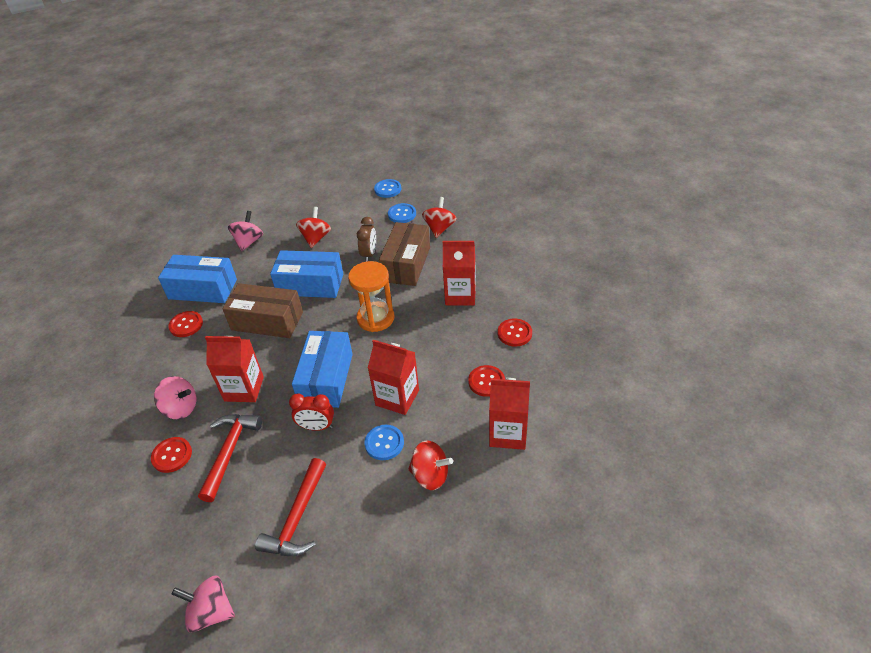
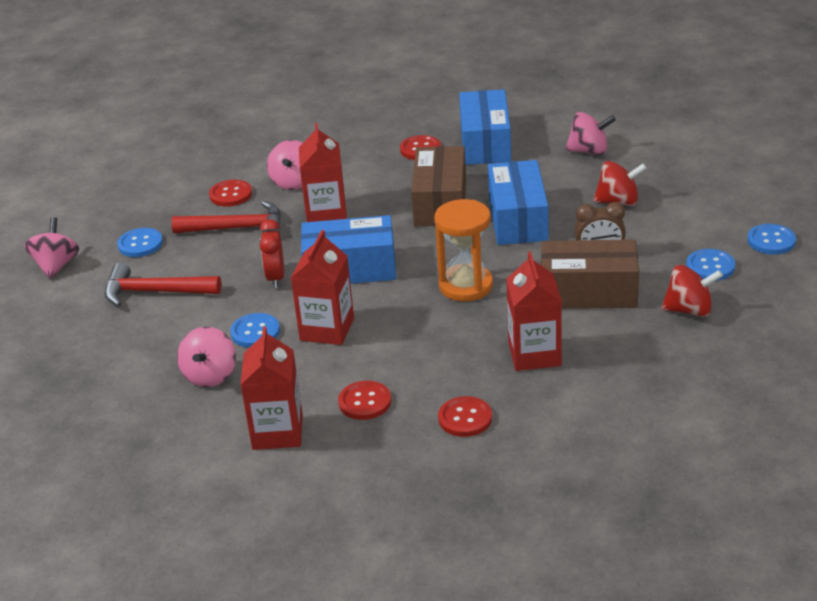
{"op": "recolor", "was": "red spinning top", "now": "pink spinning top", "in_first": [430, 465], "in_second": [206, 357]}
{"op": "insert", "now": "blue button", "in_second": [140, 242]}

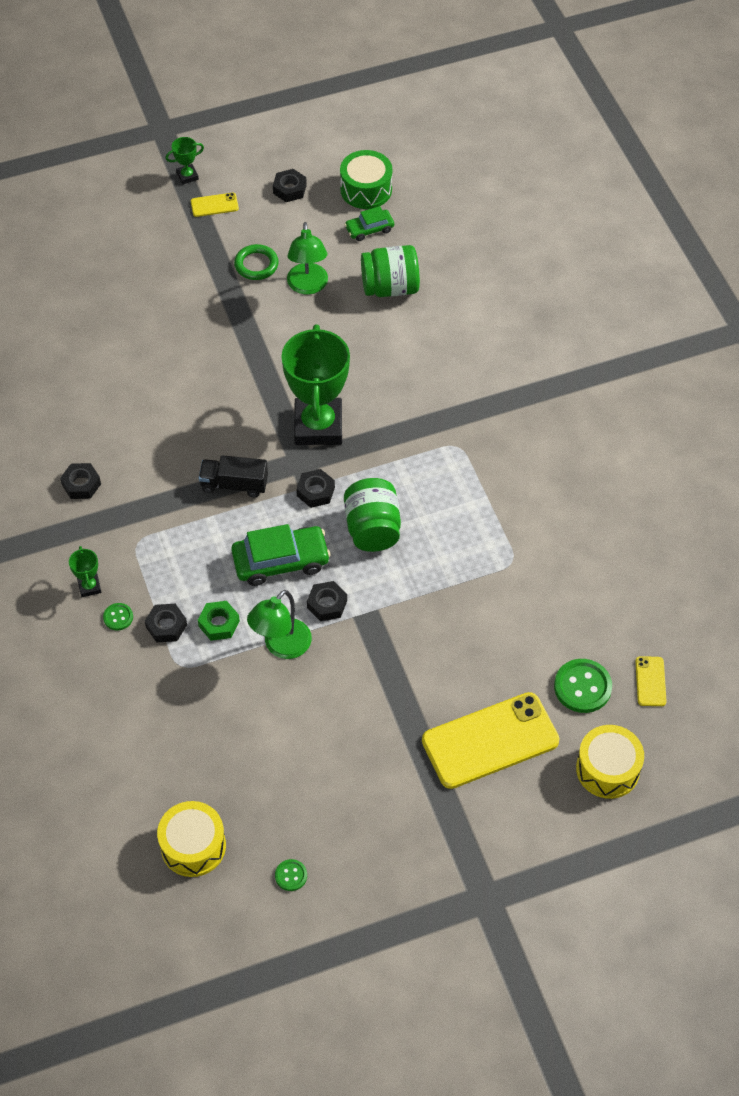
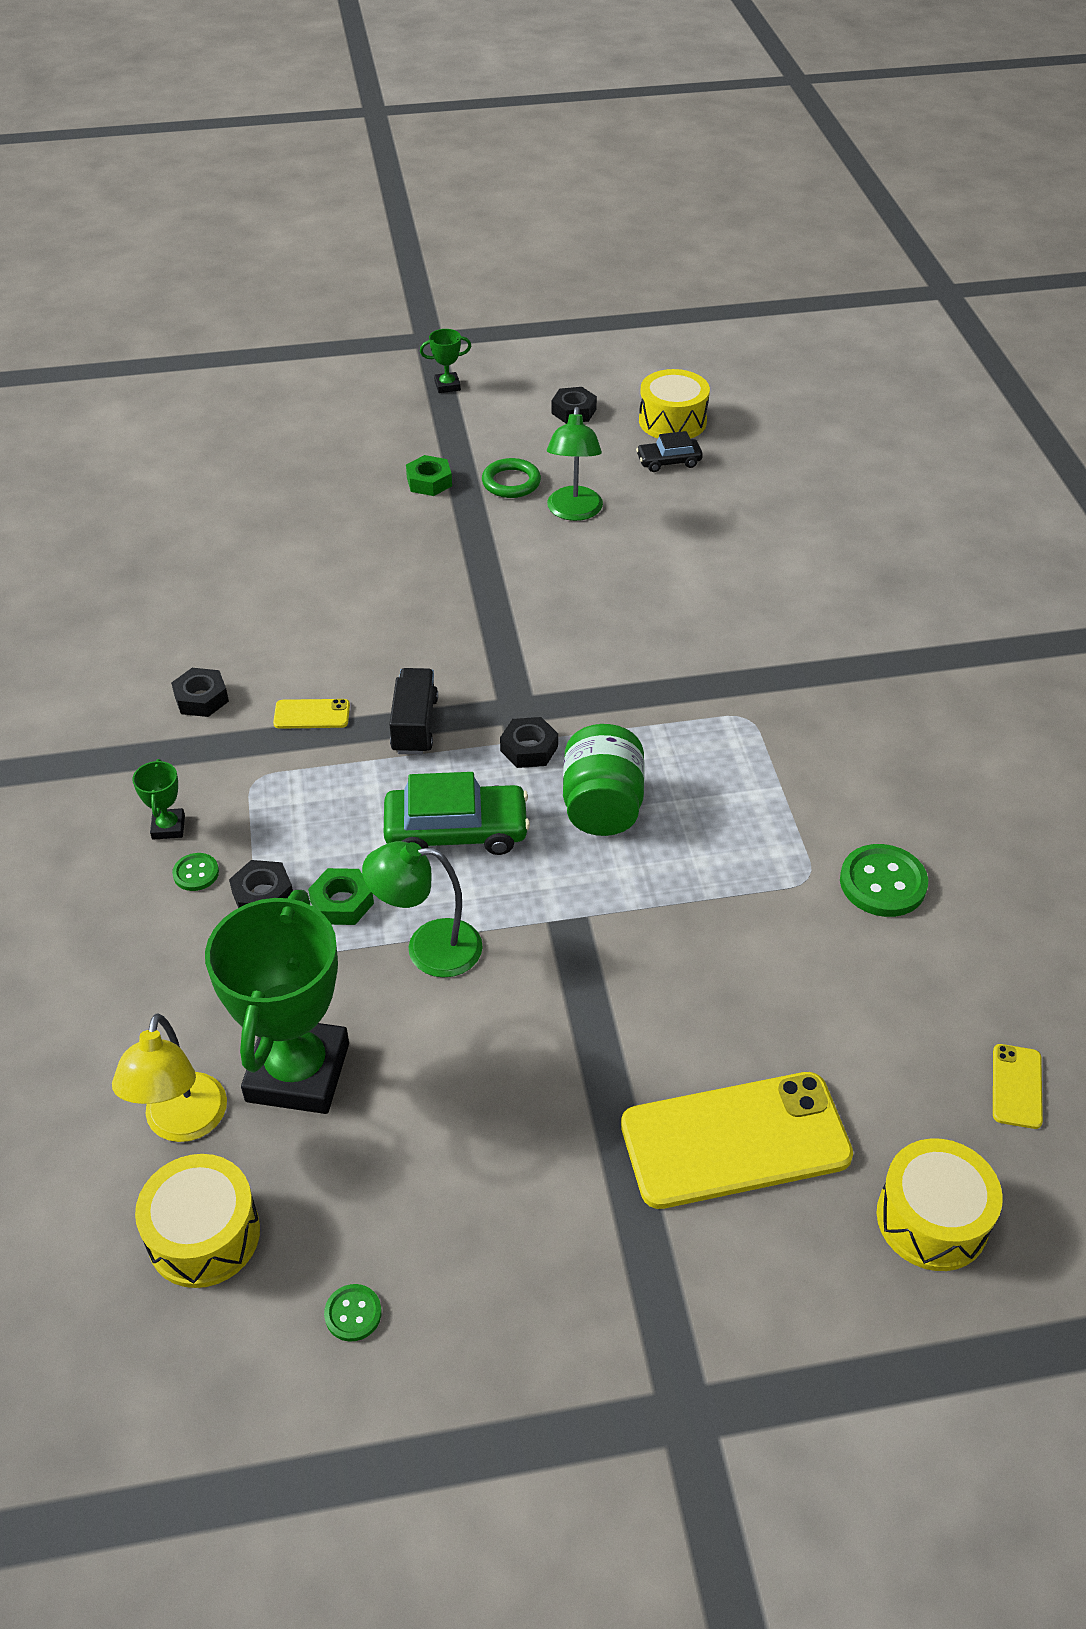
{"op": "recolor", "was": "green drum", "now": "yellow drum", "in_first": [366, 179], "in_second": [674, 404]}
{"op": "move", "was": "yellow phone", "in_first": [215, 205], "in_second": [311, 714]}
{"op": "recolor", "was": "green car", "now": "black car", "in_first": [369, 223], "in_second": [669, 451]}
{"op": "delete", "was": "green jar", "in_first": [390, 271]}
{"op": "move", "was": "green trophy", "in_first": [315, 384], "in_second": [277, 1002]}
{"op": "rotate", "was": "black truck", "in_first": [233, 476], "in_second": [413, 711], "clockwise": 75}
{"op": "delete", "was": "black nut", "in_first": [327, 601]}
{"op": "rotate", "was": "green lamp", "in_first": [279, 624], "in_second": [422, 909], "clockwise": 45}
{"op": "move", "was": "green button", "in_first": [583, 686], "in_second": [884, 880]}
{"op": "insert", "now": "green nut", "in_second": [429, 475]}
{"op": "insert", "now": "yellow lamp", "in_second": [169, 1077]}

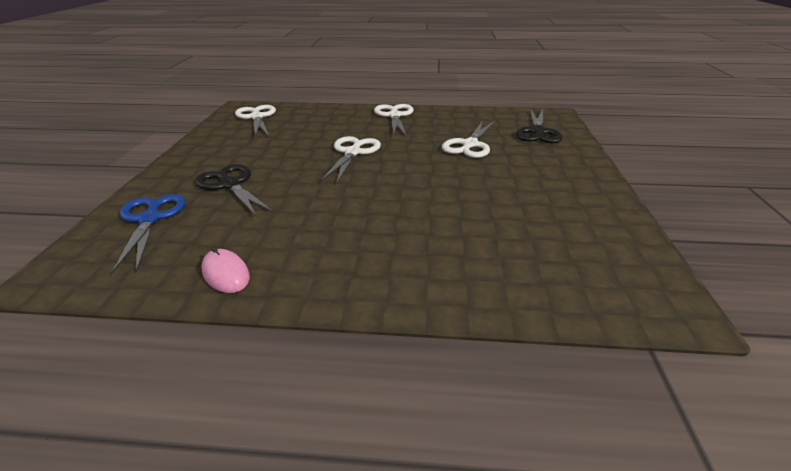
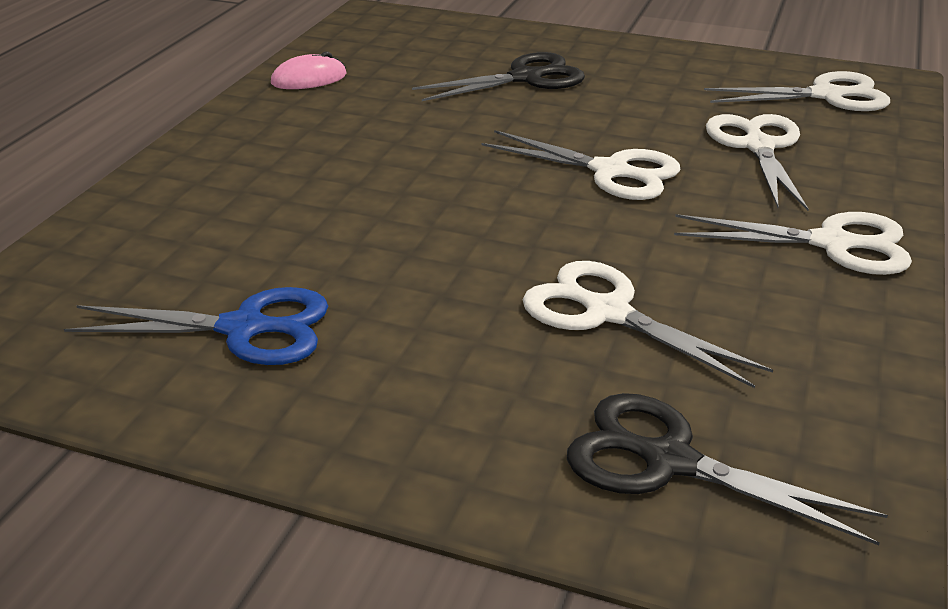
{"op": "move", "was": "blue scissors", "in_first": [149, 233], "in_second": [196, 326]}
{"op": "insert", "now": "white scissors", "in_second": [757, 162]}

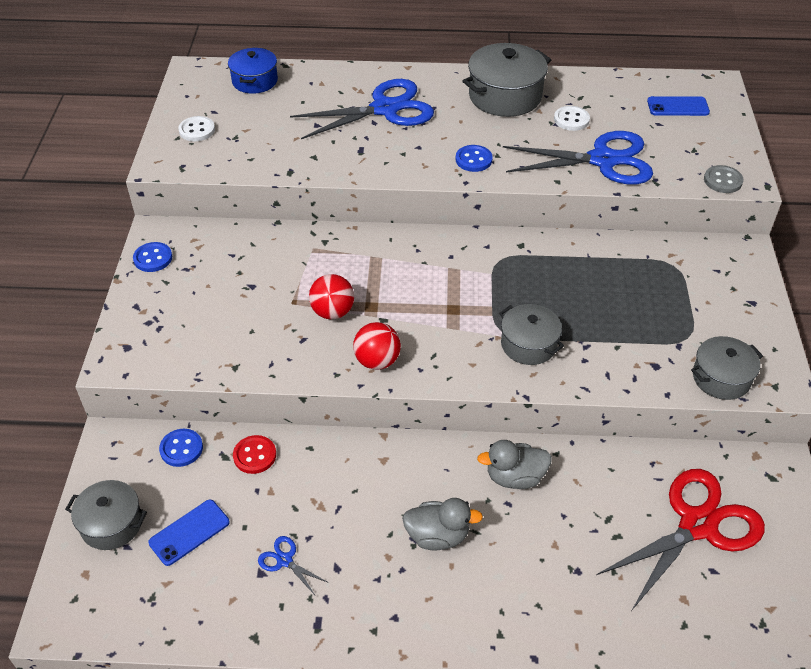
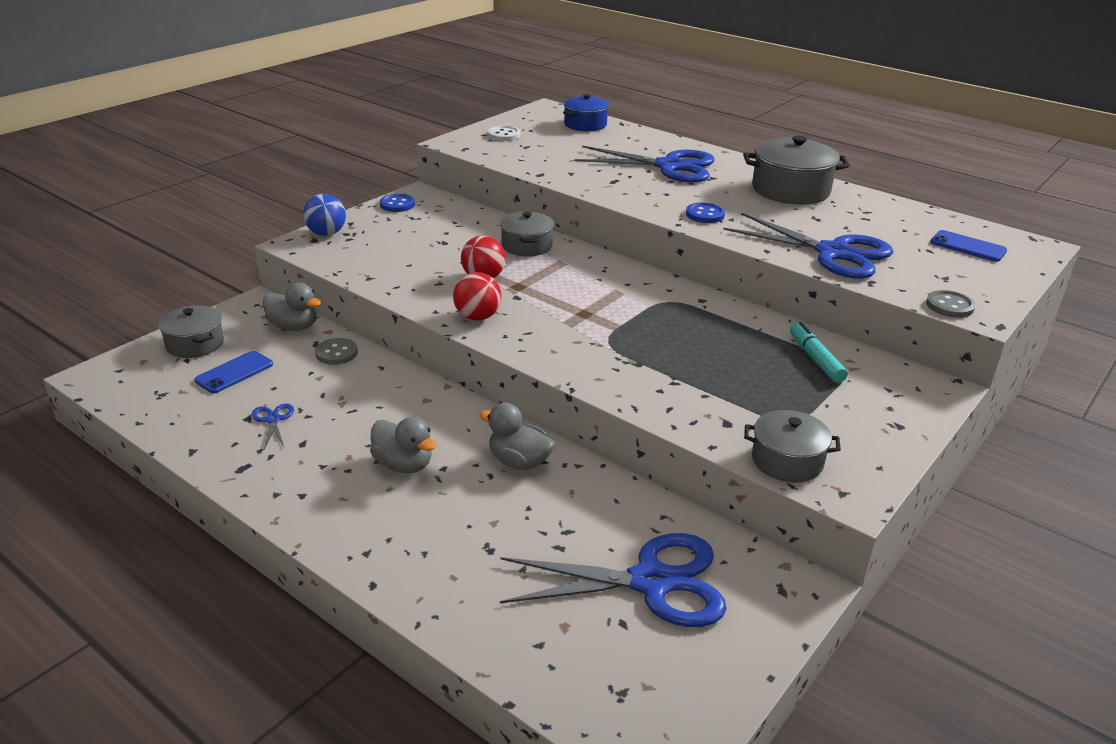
{"op": "delete", "was": "white button", "in_first": [572, 118]}
{"op": "move", "was": "grey pot", "in_first": [531, 334], "in_second": [527, 233]}
{"op": "replace", "was": "blue button", "now": "grey duck", "in_first": [181, 448], "in_second": [292, 307]}
{"op": "recolor", "was": "red button", "now": "grey button", "in_first": [254, 454], "in_second": [336, 351]}
{"op": "recolor", "was": "red scissors", "now": "blue scissors", "in_first": [681, 539], "in_second": [613, 580]}
{"op": "rotate", "was": "blue phone", "in_first": [189, 532], "in_second": [234, 372], "clockwise": -45}
{"op": "insert", "now": "blue ball", "in_second": [324, 215]}
{"op": "insert", "now": "turquoise marker", "in_second": [819, 352]}

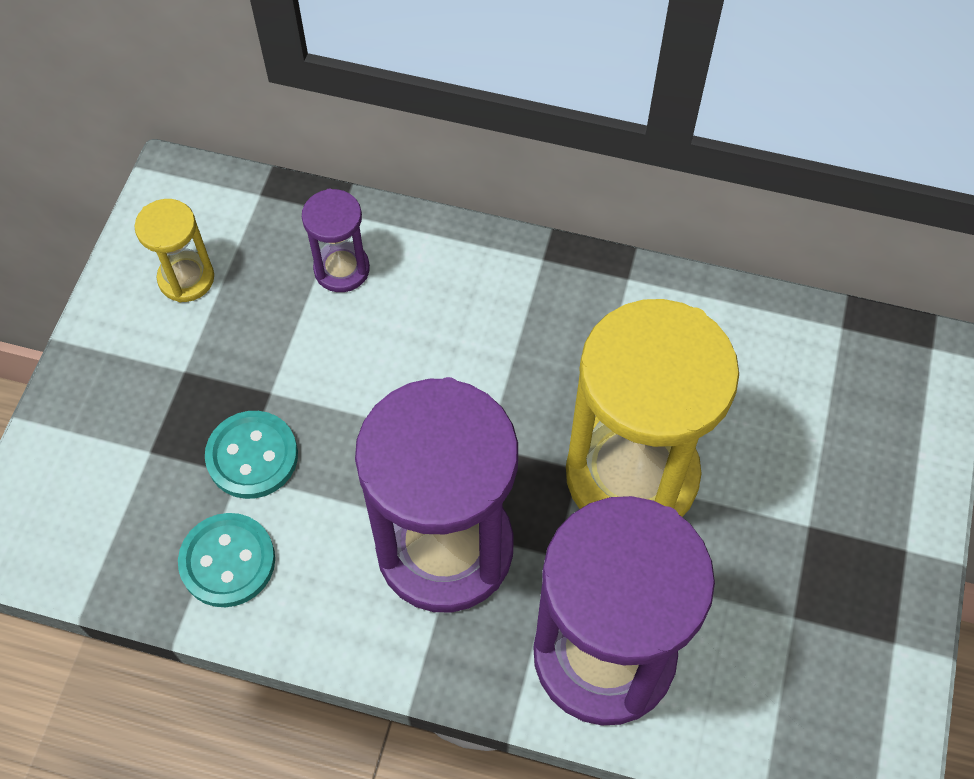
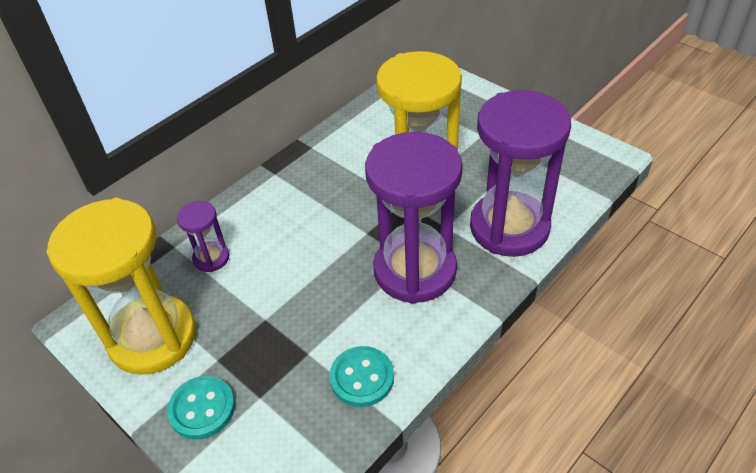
{"op": "resize", "was": "yellow hourglass", "in_first": [174, 250], "in_second": [121, 286], "ratio": 2.19}
{"op": "move", "was": "turquoise button", "in_first": [251, 455], "in_second": [201, 407]}

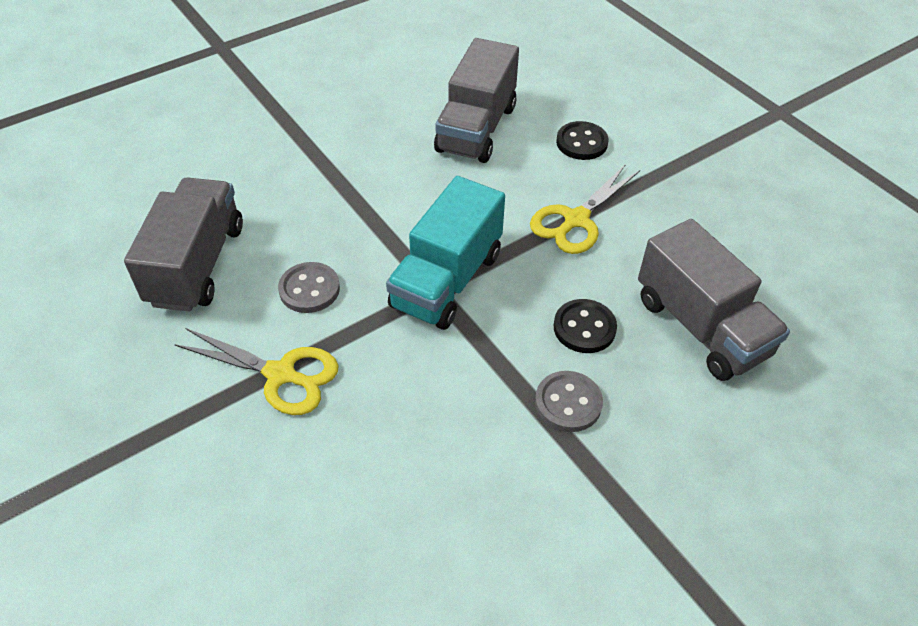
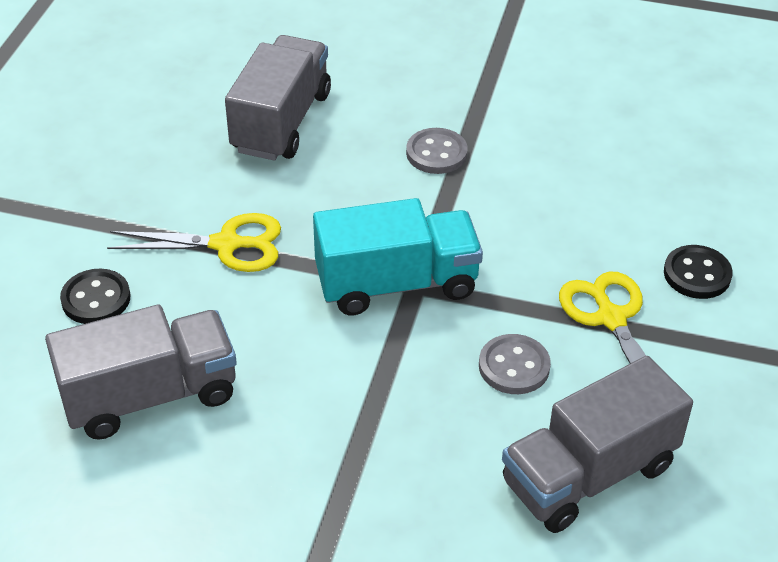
{"op": "move", "was": "black button", "in_first": [585, 326], "in_second": [698, 272]}

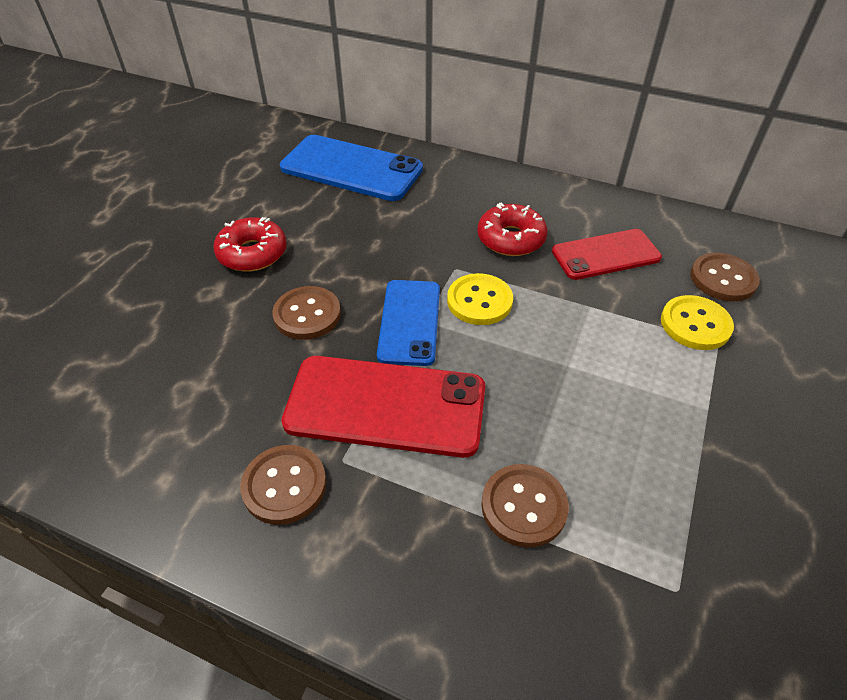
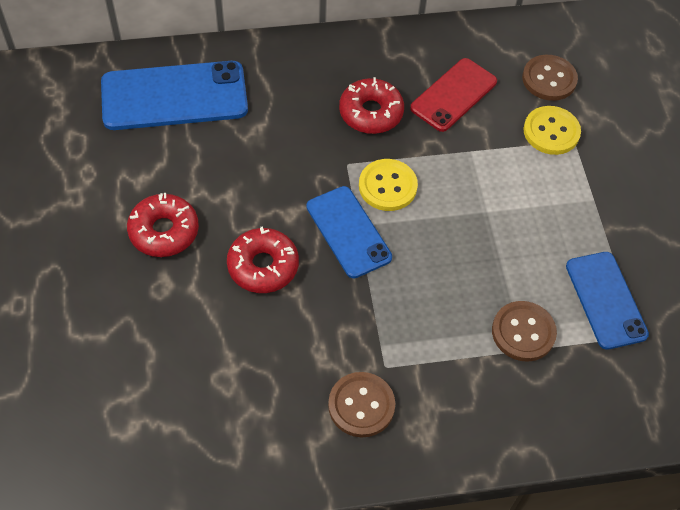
{"op": "replace", "was": "brown button", "now": "red donut", "in_first": [306, 313], "in_second": [263, 259]}
{"op": "delete", "was": "red phone", "in_first": [383, 407]}
{"op": "insert", "now": "blue phone", "in_second": [607, 301]}

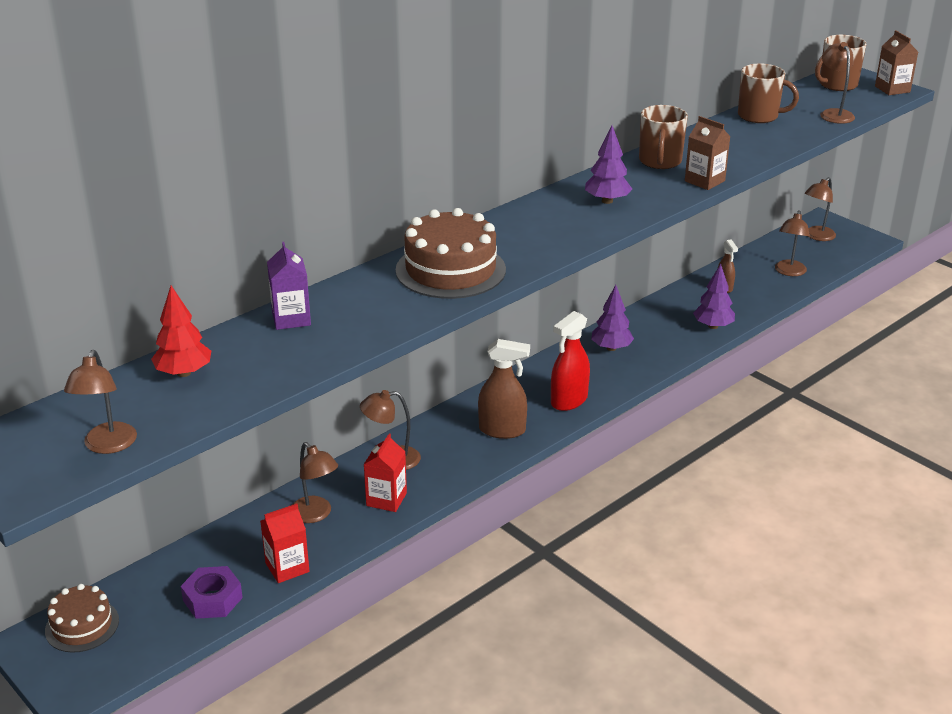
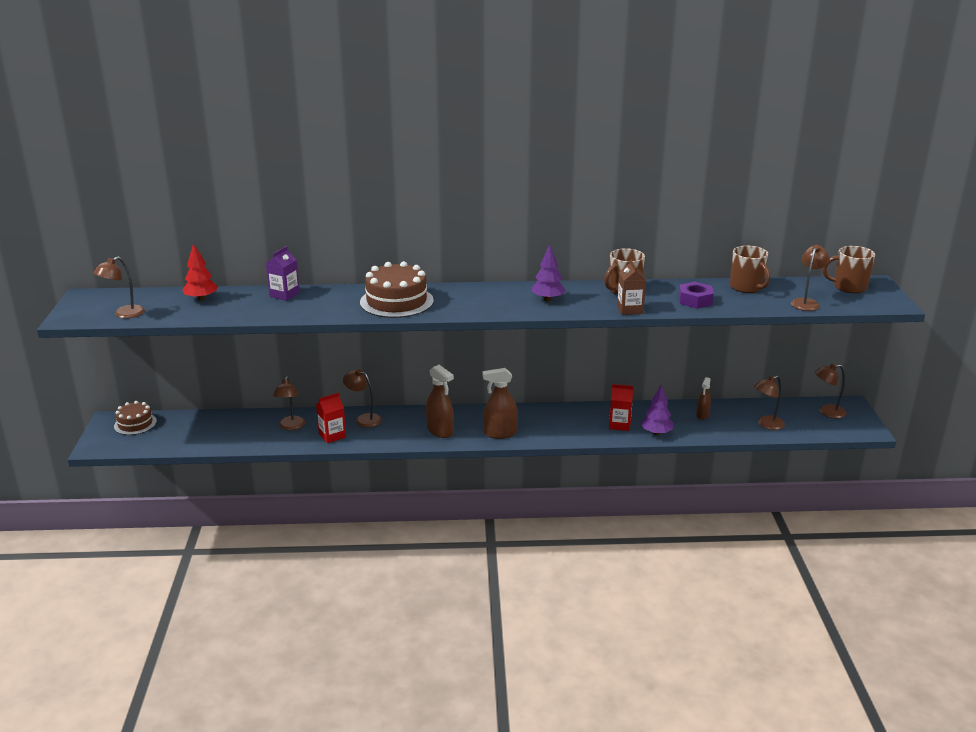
{"op": "delete", "was": "brown carton", "in_first": [896, 62]}
{"op": "delete", "was": "purple tree", "in_first": [612, 318]}
{"op": "recolor", "was": "red spray bottle", "now": "brown spray bottle", "in_first": [570, 361], "in_second": [500, 403]}
{"op": "move", "was": "red carton", "in_first": [285, 543], "in_second": [621, 407]}
{"op": "move", "was": "purple nut", "in_first": [212, 592], "in_second": [696, 295]}

